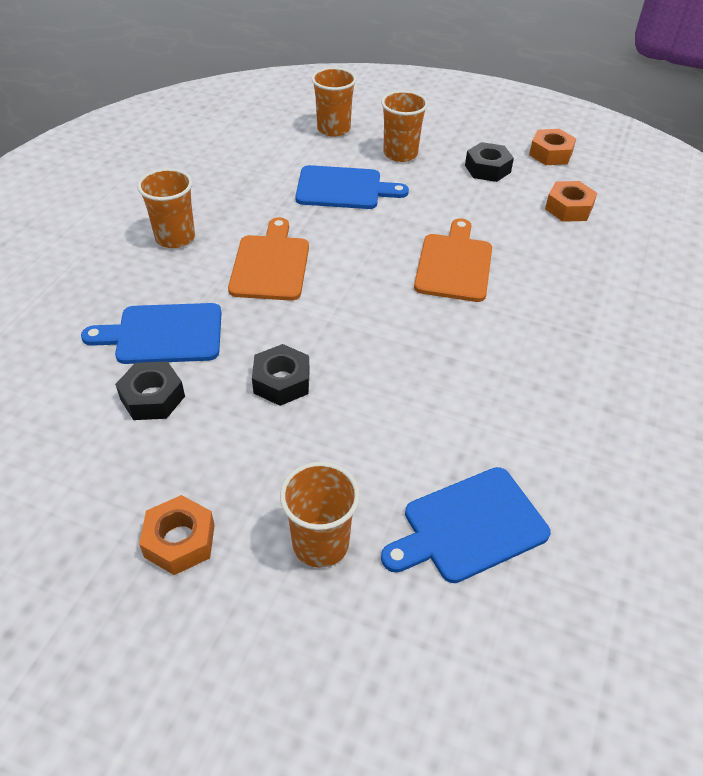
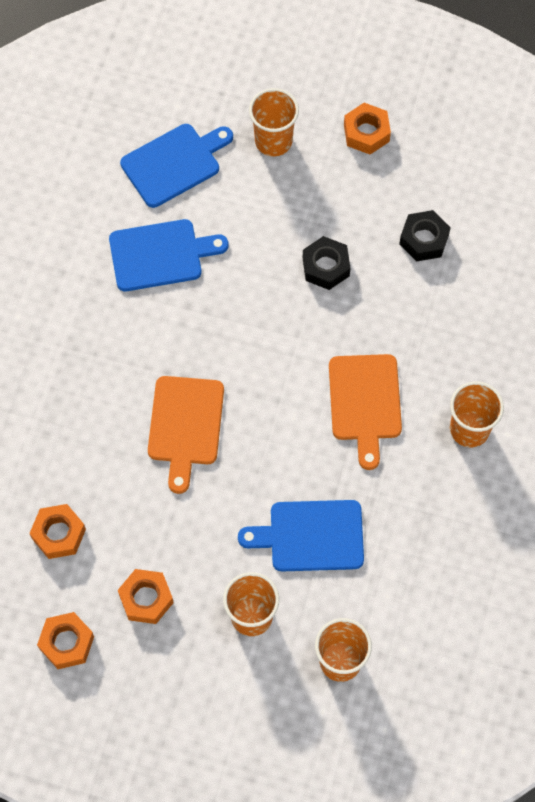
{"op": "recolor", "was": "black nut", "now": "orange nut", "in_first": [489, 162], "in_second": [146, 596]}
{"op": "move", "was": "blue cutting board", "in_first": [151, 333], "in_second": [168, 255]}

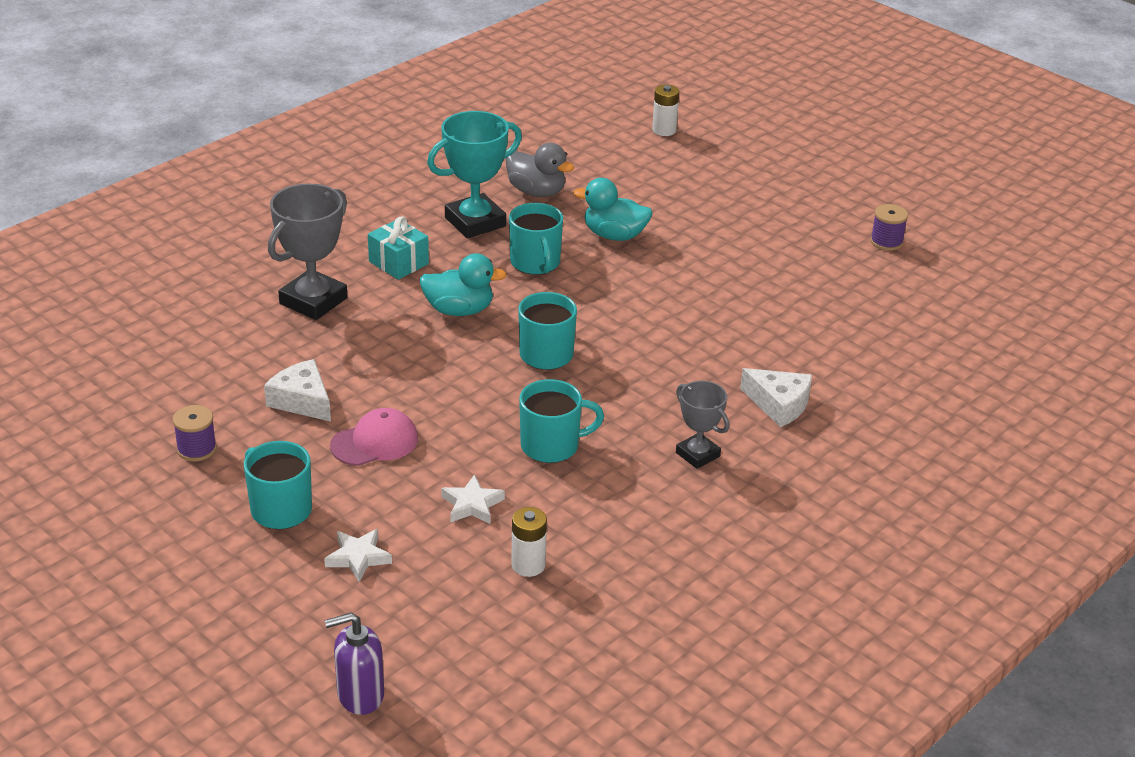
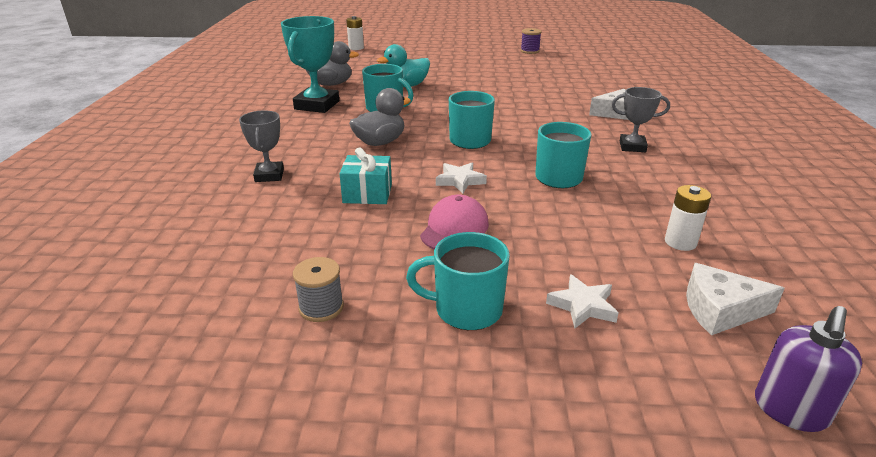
{"op": "resize", "was": "grey trophy", "in_first": [307, 252], "in_second": [261, 146], "ratio": 0.59}
{"op": "move", "was": "turquoise gift", "in_first": [398, 248], "in_second": [365, 176]}
{"op": "recolor", "was": "turquoise duck", "now": "grey duck", "in_first": [463, 284], "in_second": [380, 117]}
{"op": "move", "was": "white cheese", "in_first": [297, 390], "in_second": [735, 299]}
{"op": "recolor", "was": "purple spool", "now": "grey spool", "in_first": [195, 433], "in_second": [318, 289]}
{"op": "move", "was": "white star", "in_first": [473, 499], "in_second": [461, 177]}

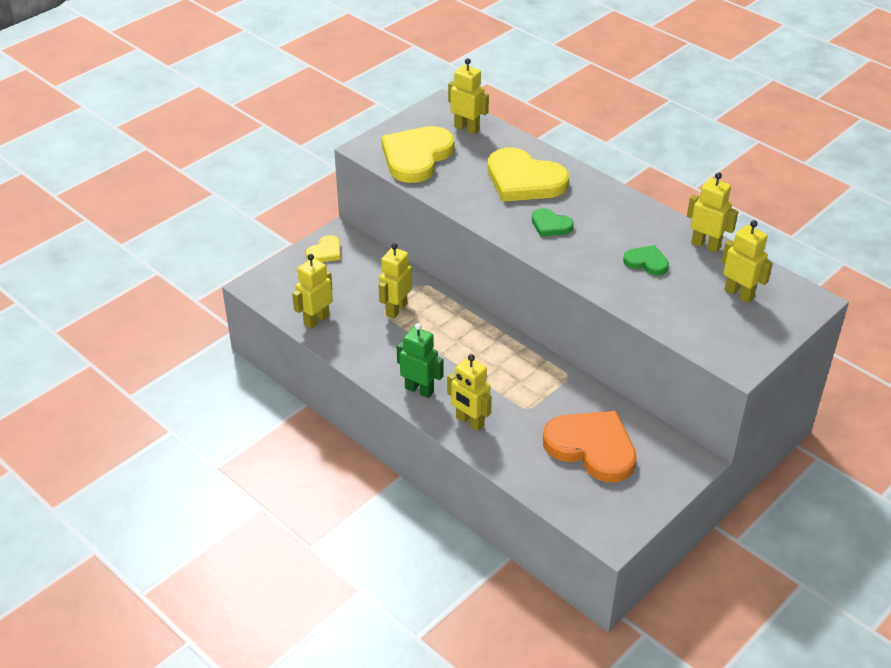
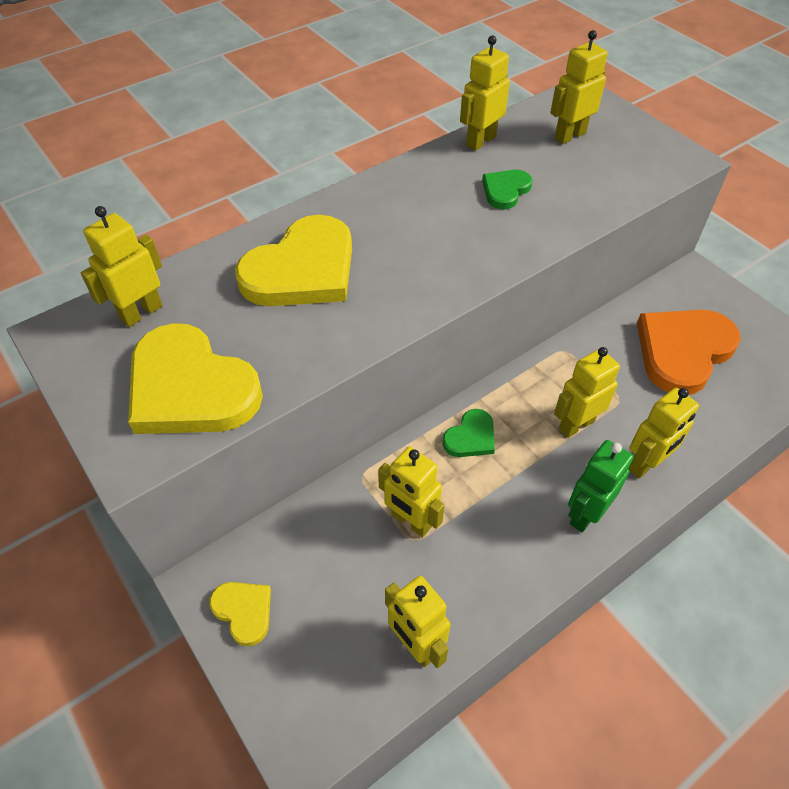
{"op": "move", "was": "green heart", "in_first": [553, 222], "in_second": [468, 433]}
{"op": "insert", "now": "yellow robot", "in_second": [587, 392]}

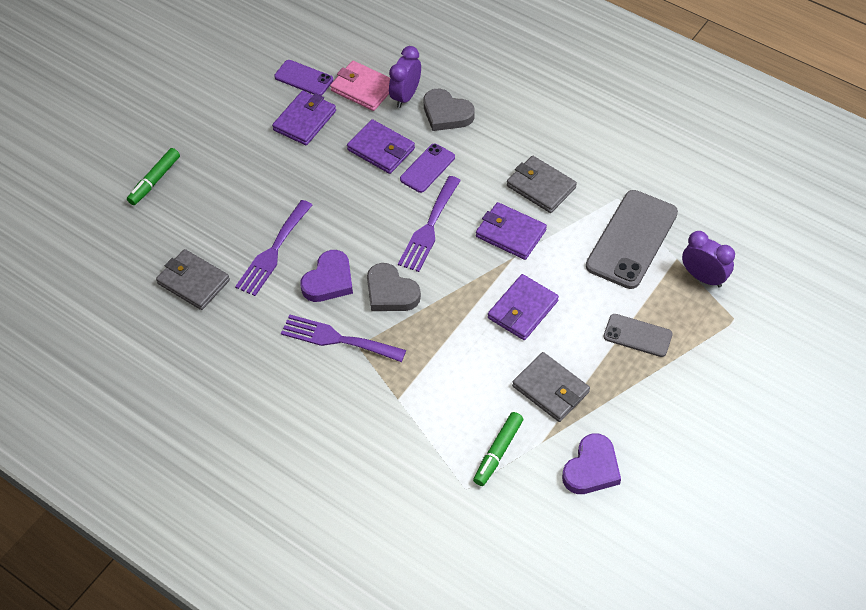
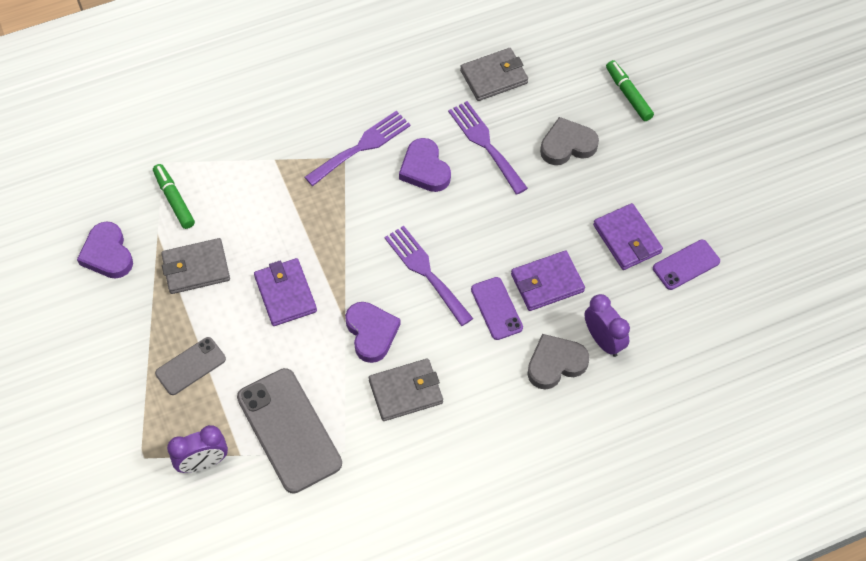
{"op": "delete", "was": "pink wallet", "in_first": [360, 86]}
{"op": "replace", "was": "purple wallet", "now": "purple heart", "in_first": [511, 231], "in_second": [373, 332]}
{"op": "move", "was": "grey heart", "in_first": [394, 287], "in_second": [569, 141]}

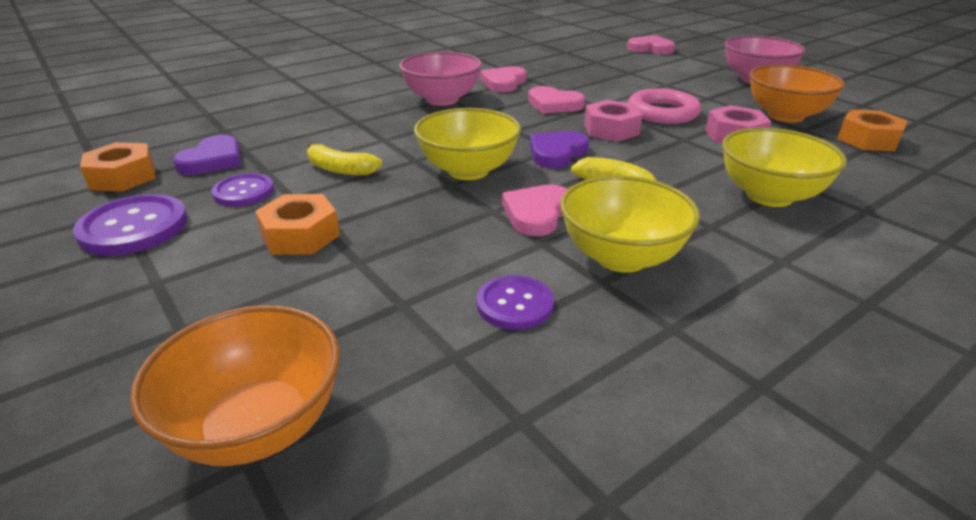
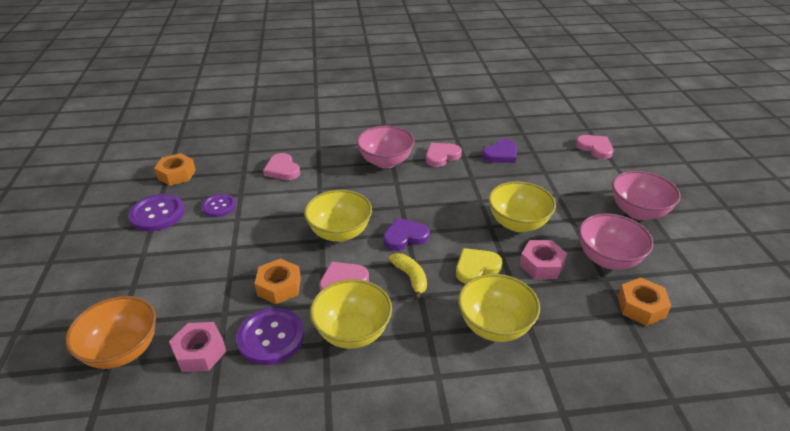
{"op": "recolor", "was": "orange bowl", "now": "pink bowl", "in_first": [797, 93], "in_second": [616, 242]}
{"op": "move", "was": "pink heart", "in_first": [556, 100], "in_second": [281, 166]}
{"op": "replace", "was": "pink ring", "now": "yellow bowl", "in_first": [664, 106], "in_second": [522, 206]}
{"op": "move", "was": "pink nut", "in_first": [613, 121], "in_second": [197, 347]}
{"op": "move", "was": "purple heart", "in_first": [207, 155], "in_second": [499, 151]}
{"op": "delete", "was": "yellow banana", "in_first": [344, 159]}
{"op": "move", "was": "orange nut", "in_first": [297, 224], "in_second": [278, 281]}
{"op": "resize", "was": "purple button", "in_first": [515, 302], "in_second": [270, 336], "ratio": 1.56}
{"op": "insert", "now": "yellow heart", "in_second": [479, 266]}

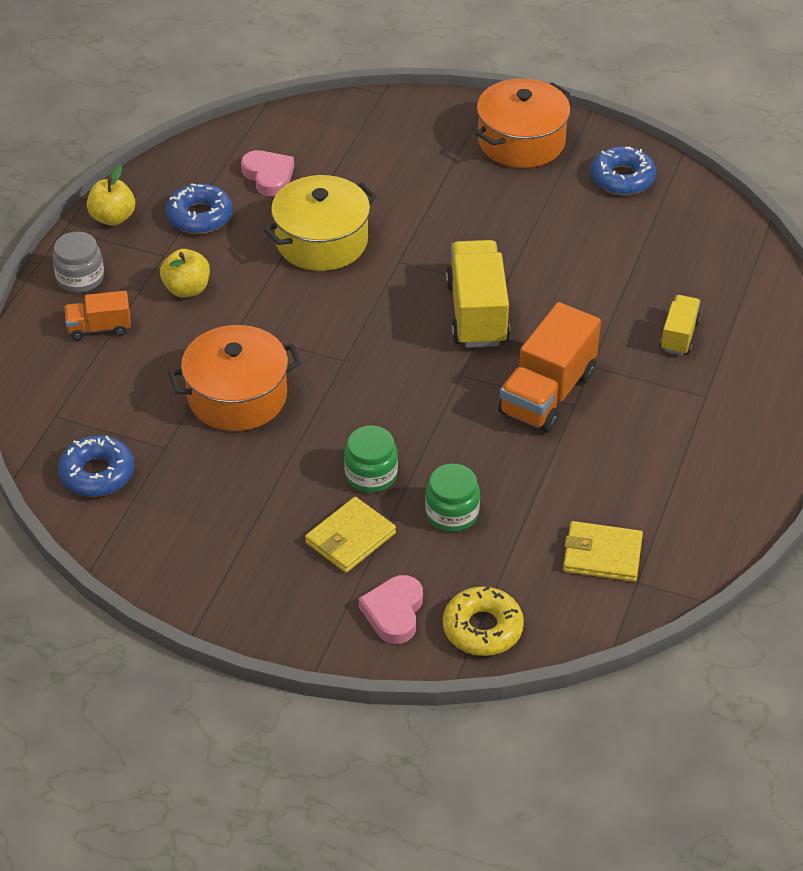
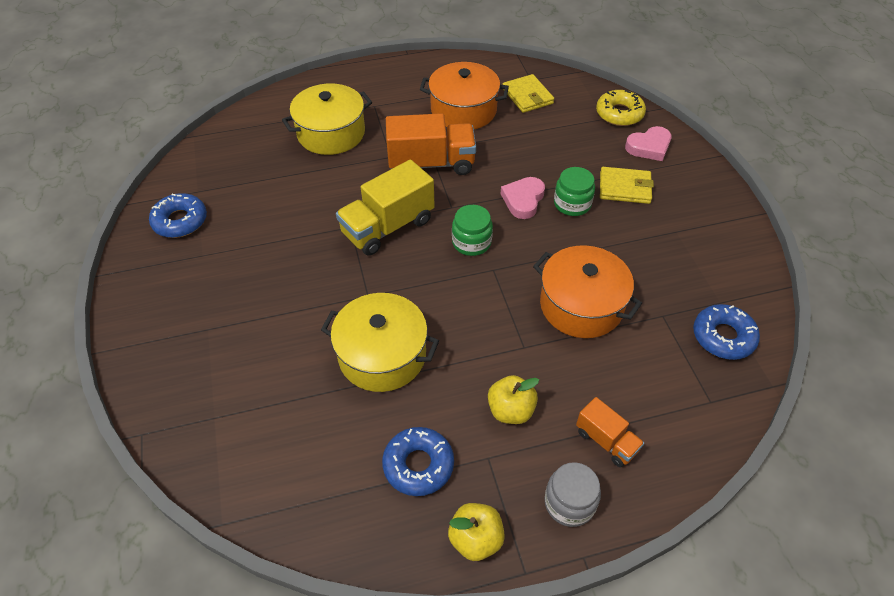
{"op": "move", "was": "orange pot", "in_first": [522, 123], "in_second": [464, 95]}
{"op": "move", "was": "pink heart", "in_first": [267, 173], "in_second": [523, 198]}
{"op": "replace", "was": "yellow truck", "now": "yellow pot", "in_first": [680, 325], "in_second": [327, 119]}
{"op": "move", "was": "green jar", "in_first": [452, 498], "in_second": [472, 230]}

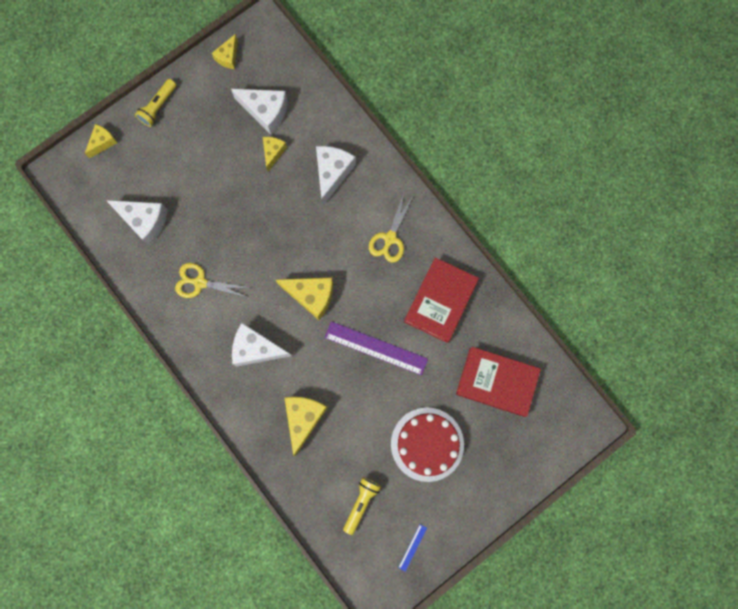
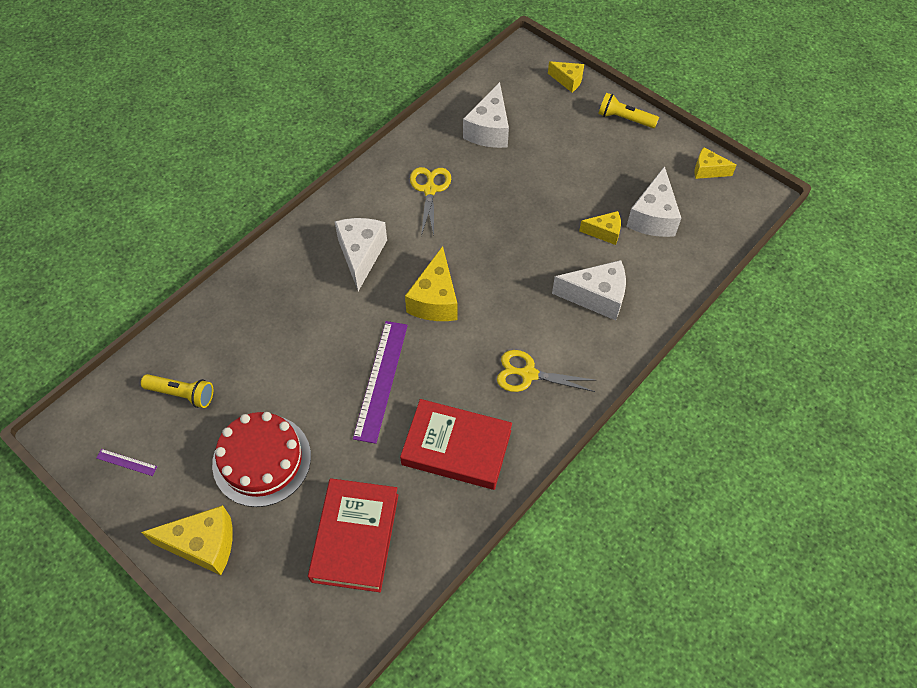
{"op": "move", "was": "yellow cheese", "in_first": [306, 426], "in_second": [187, 540]}
{"op": "recolor", "was": "blue ruler", "now": "purple ruler", "in_first": [412, 548], "in_second": [126, 462]}

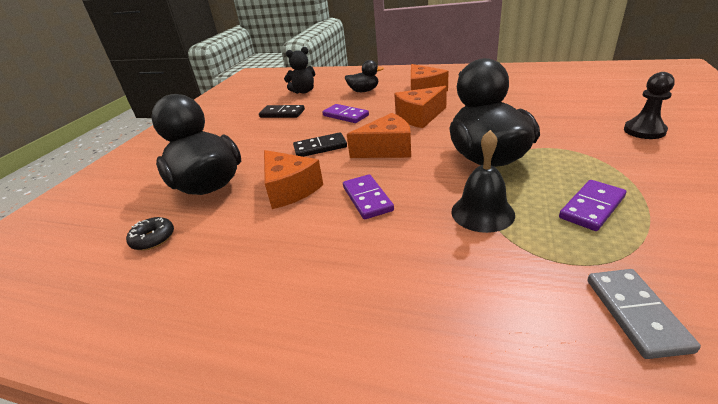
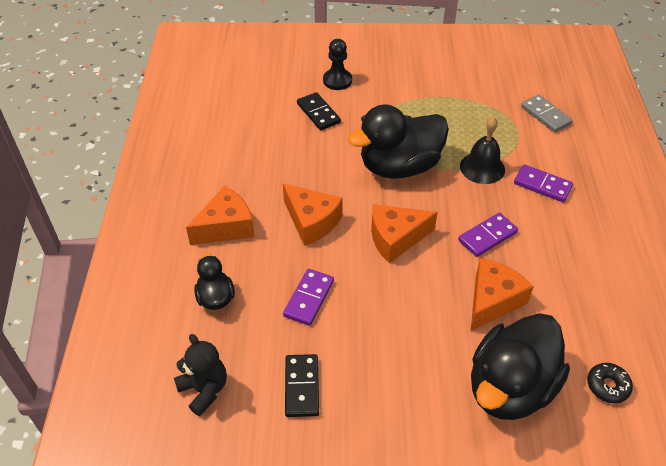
{"op": "rotate", "was": "orange cheese", "in_first": [379, 135], "in_second": [404, 233], "clockwise": -75}
{"op": "move", "was": "black domino", "in_first": [320, 144], "in_second": [319, 111]}
{"op": "move", "was": "purple domino", "in_first": [592, 205], "in_second": [543, 183]}
{"op": "rotate", "was": "grey domino", "in_first": [644, 314], "in_second": [547, 113], "clockwise": 75}

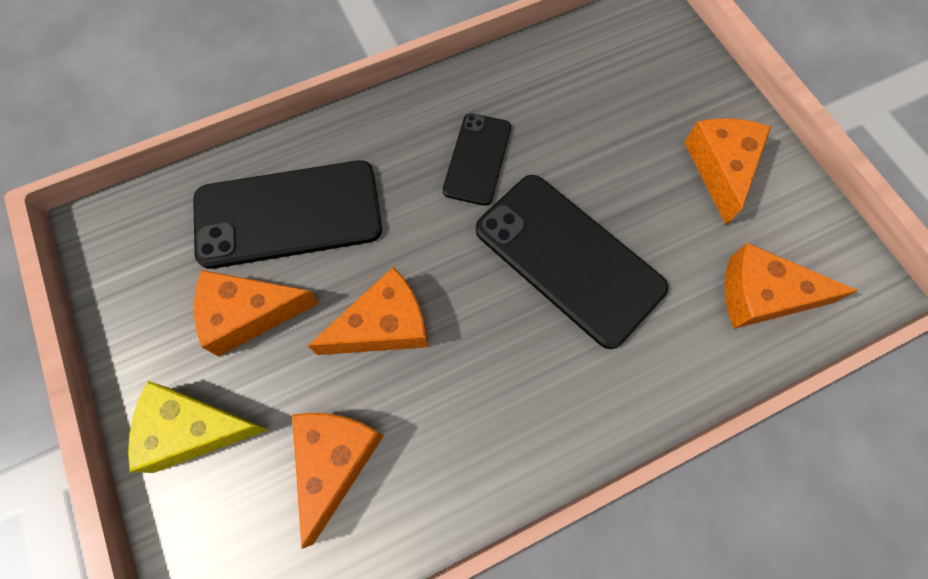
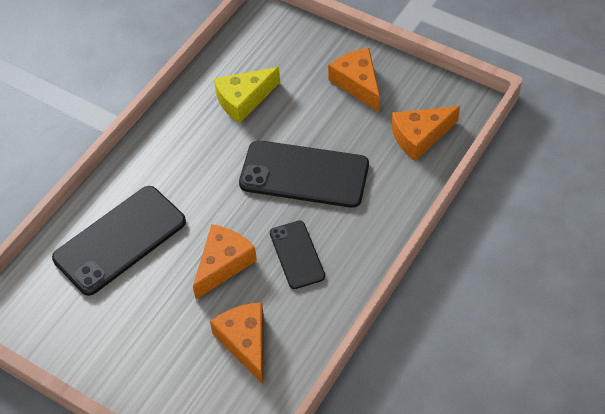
{"op": "move", "was": "black phone", "in_first": [477, 159], "in_second": [297, 255]}
{"op": "delete", "was": "orange cheese", "in_first": [256, 313]}
{"op": "move", "was": "yellow cheese", "in_first": [198, 427], "in_second": [247, 95]}

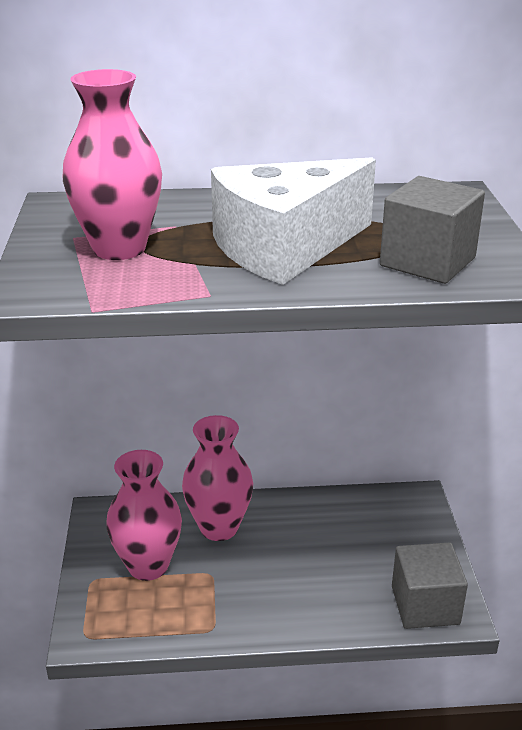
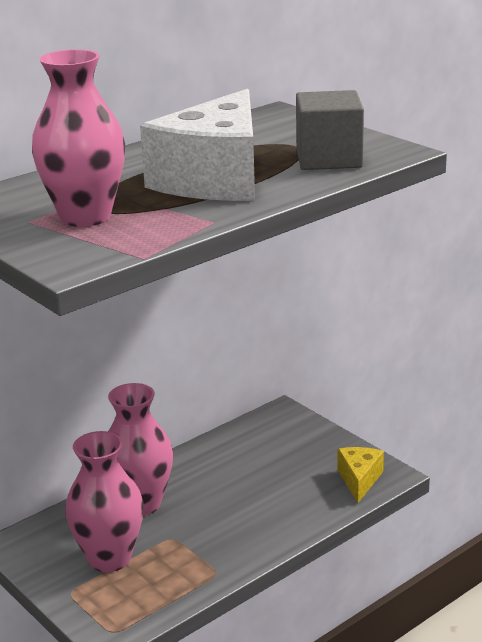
{"op": "replace", "was": "grey cube", "now": "yellow cheese", "in_first": [430, 585], "in_second": [360, 475]}

